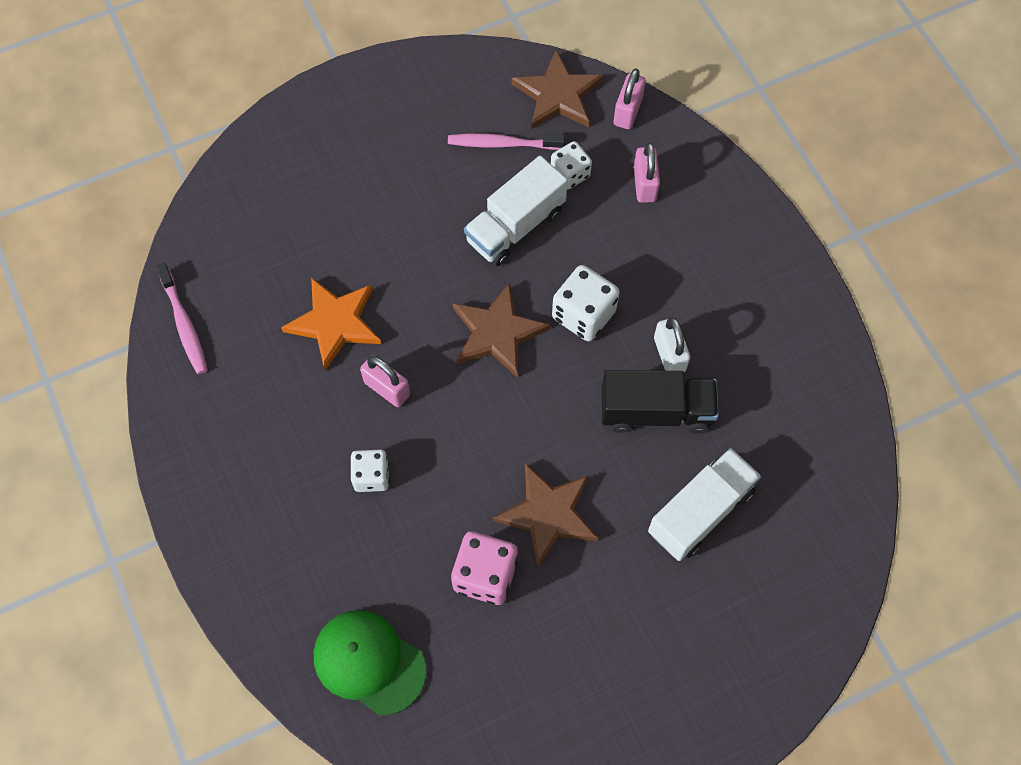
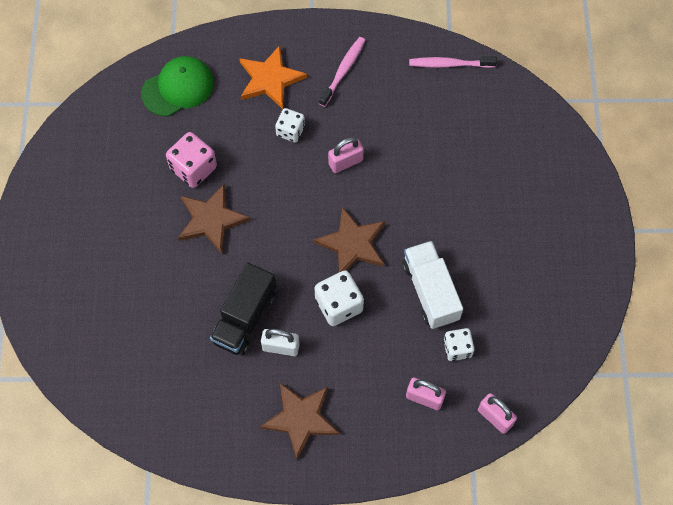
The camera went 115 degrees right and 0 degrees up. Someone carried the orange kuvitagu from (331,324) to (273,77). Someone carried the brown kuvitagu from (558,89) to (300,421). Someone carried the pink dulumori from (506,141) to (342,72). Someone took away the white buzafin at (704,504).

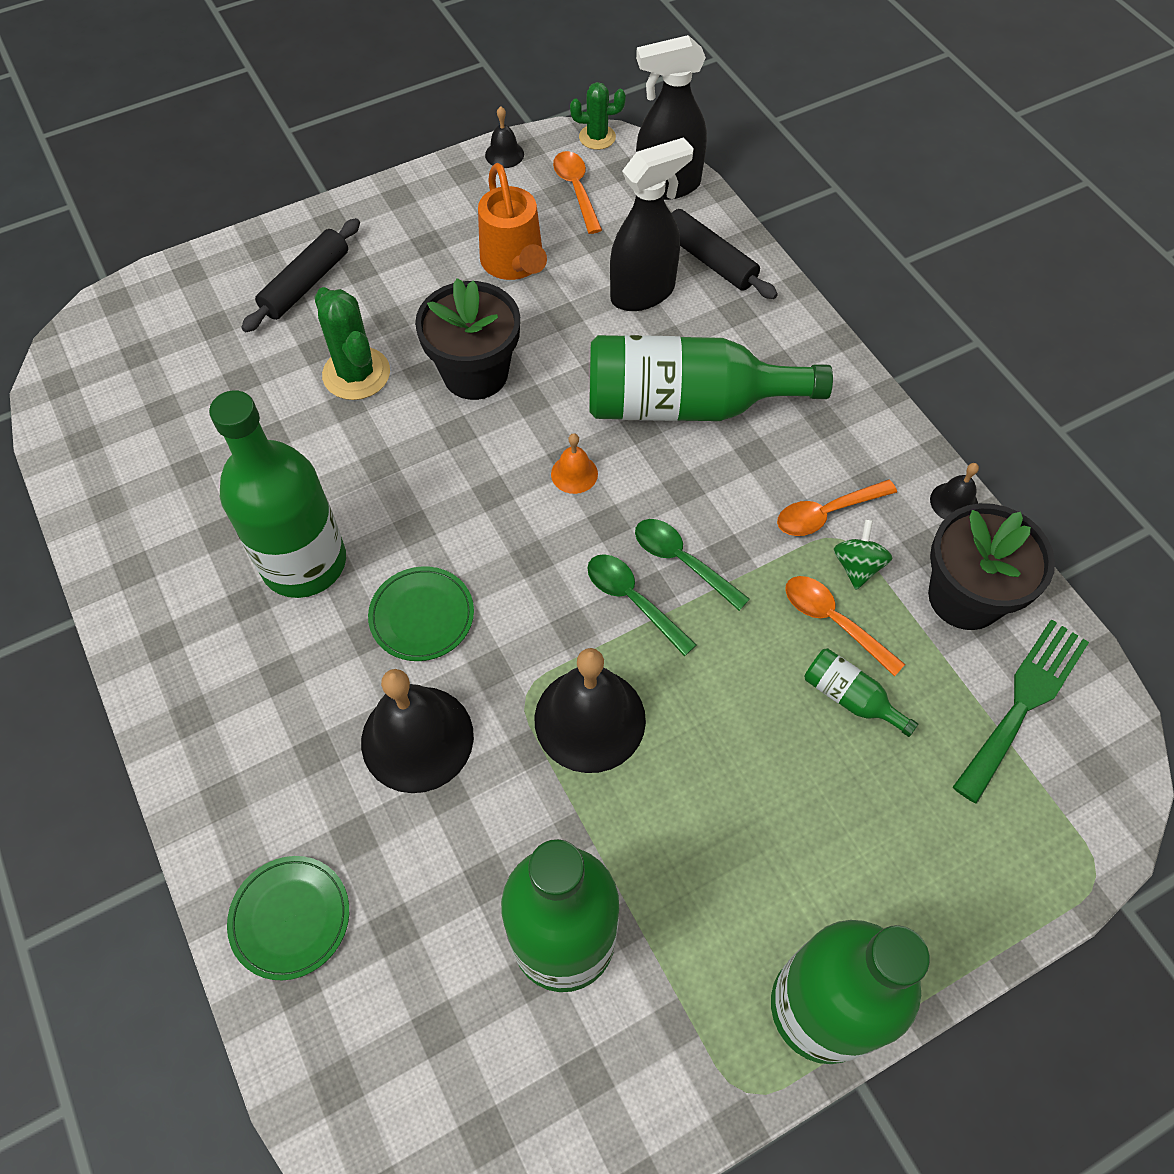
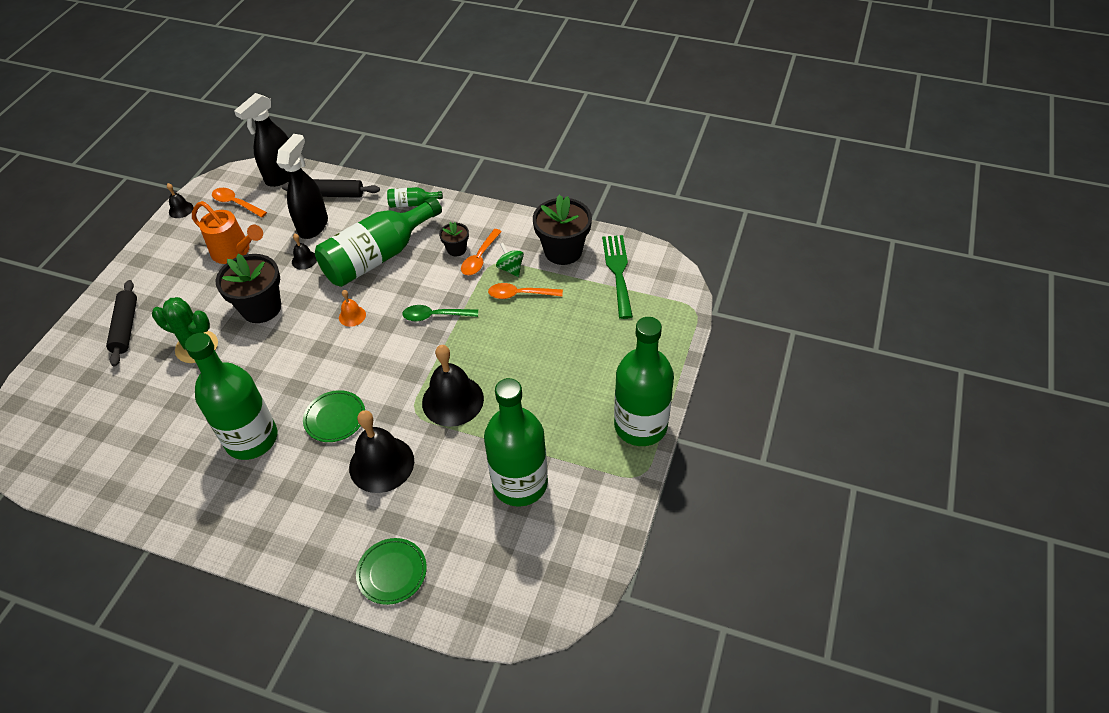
The camera went 40 degrees left and 10 degrees down. Someone carried the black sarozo from (954,491) to (304,252). Someone carried the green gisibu from (861,692) to (415,197). Someone put down the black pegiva at (454,239). Someone took away the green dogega at (598,116). Someone took away the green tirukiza at (642,605).

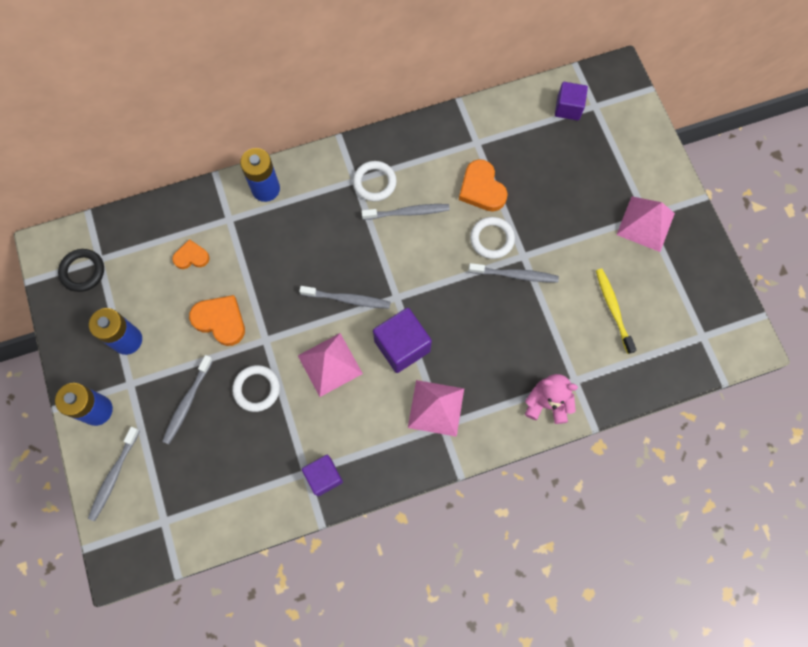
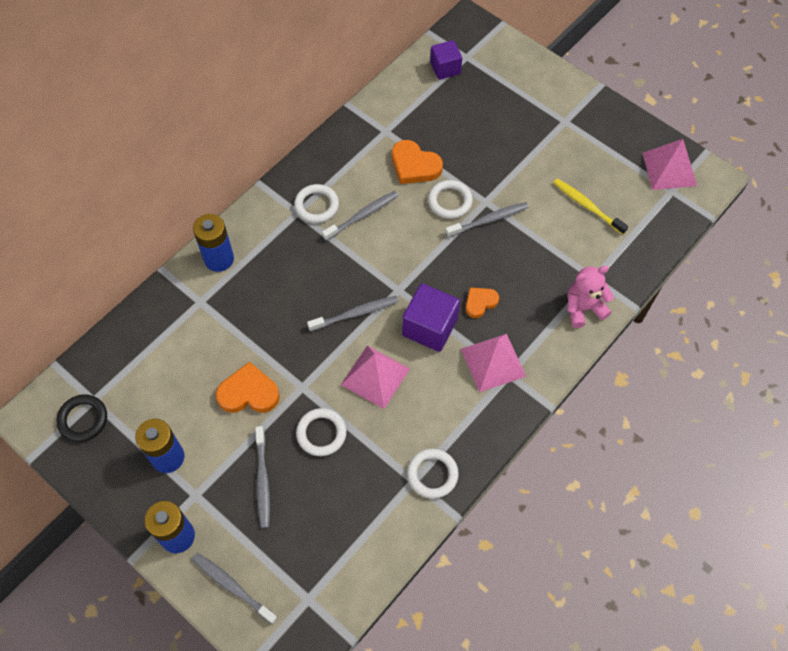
The camera went 30 degrees left and 10 degrees down. Someone rotated the grey dulumori at (114,474) by 135 degrees clockwise. Someone swapped the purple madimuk at (322,475) for the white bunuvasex at (433,474). Someone carried the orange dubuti from (191,254) to (482,302). Someone carried the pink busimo from (645,224) to (669,164).

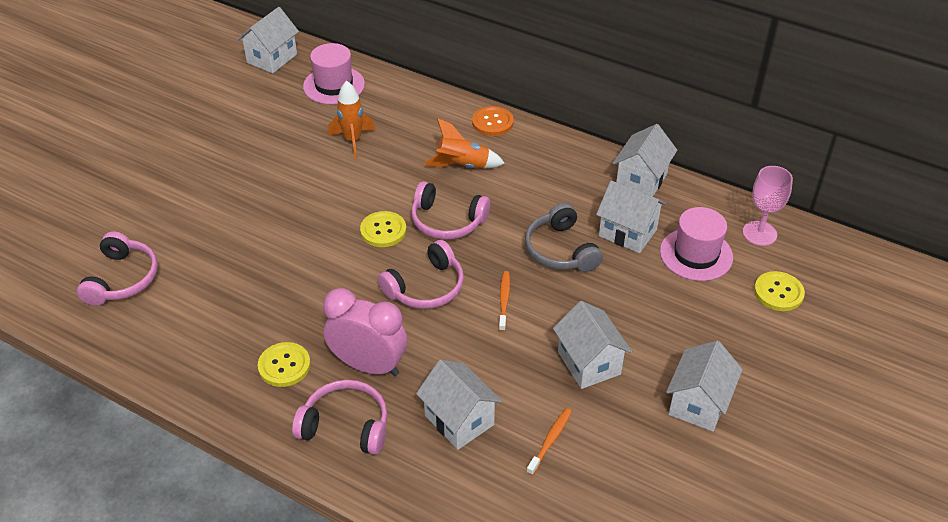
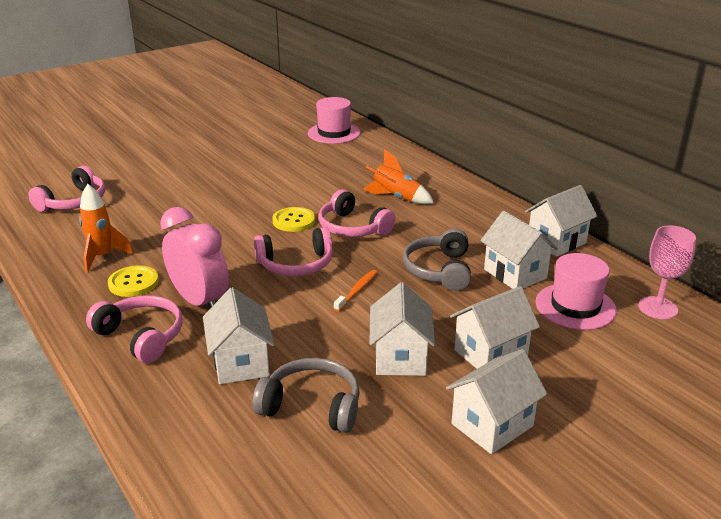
The camera went 25 degrees right and 15 degrees down. Someone carried the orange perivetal from (352,119) to (106,228). Someone swapped the orange dulumori at (549,442) for the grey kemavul at (306,395). Someone carried the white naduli from (268,40) to (495,327). Someone took away the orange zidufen at (493,121). Someone took away the yellow zidufen at (779,291).

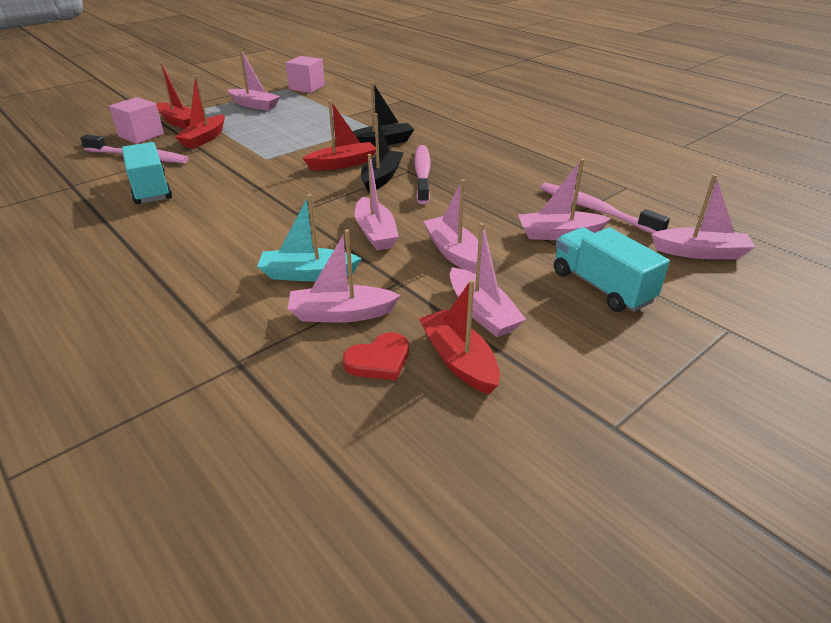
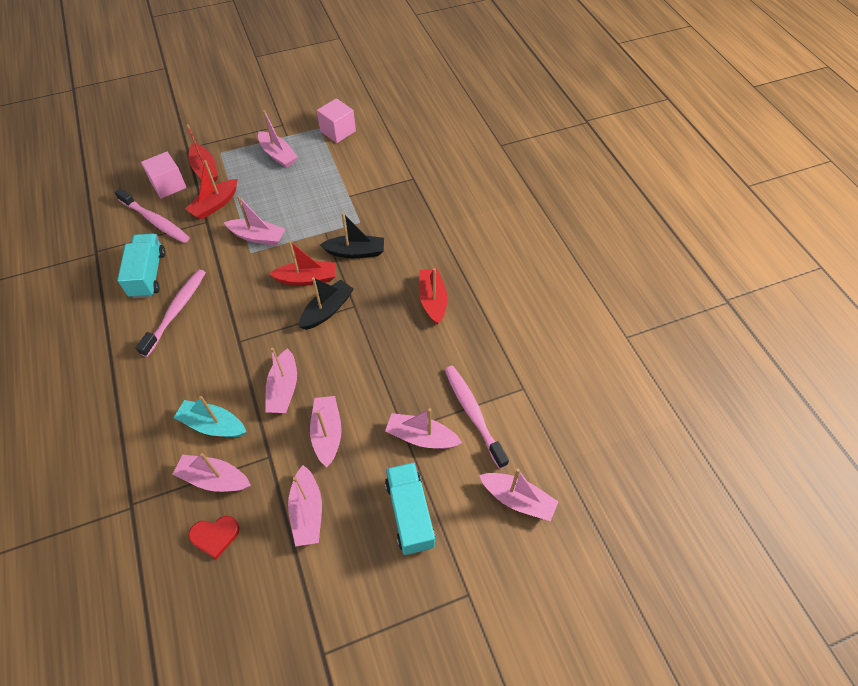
The camera went 20 degrees right and 20 degrees up. Someone carried the pink dulumori from (422,174) to (171,313). Someone put down the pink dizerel at (254,221). Someone carried the red dizerel from (459,337) to (433,296).

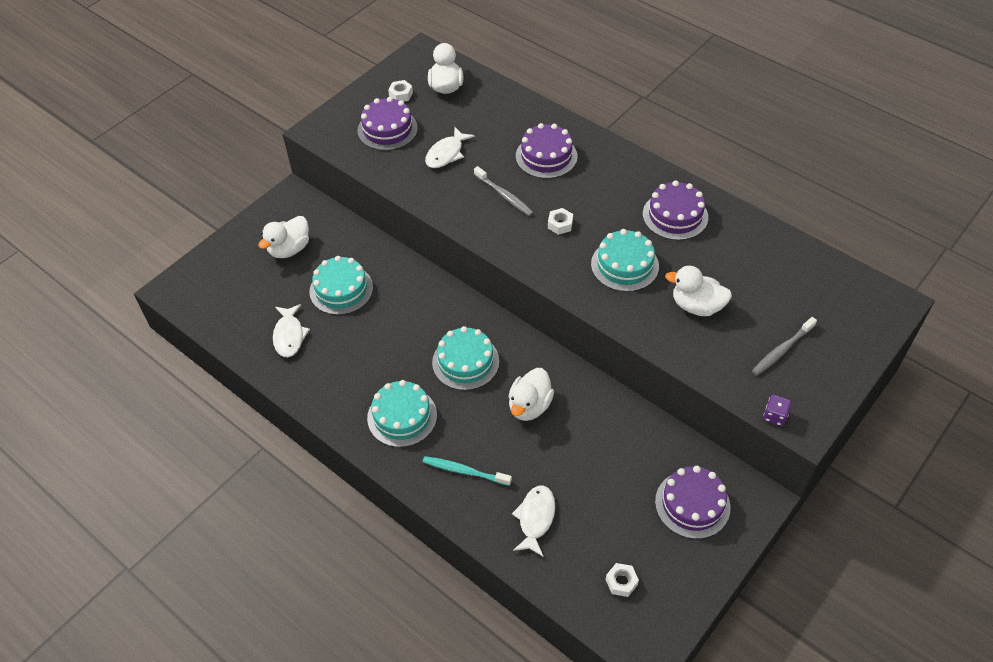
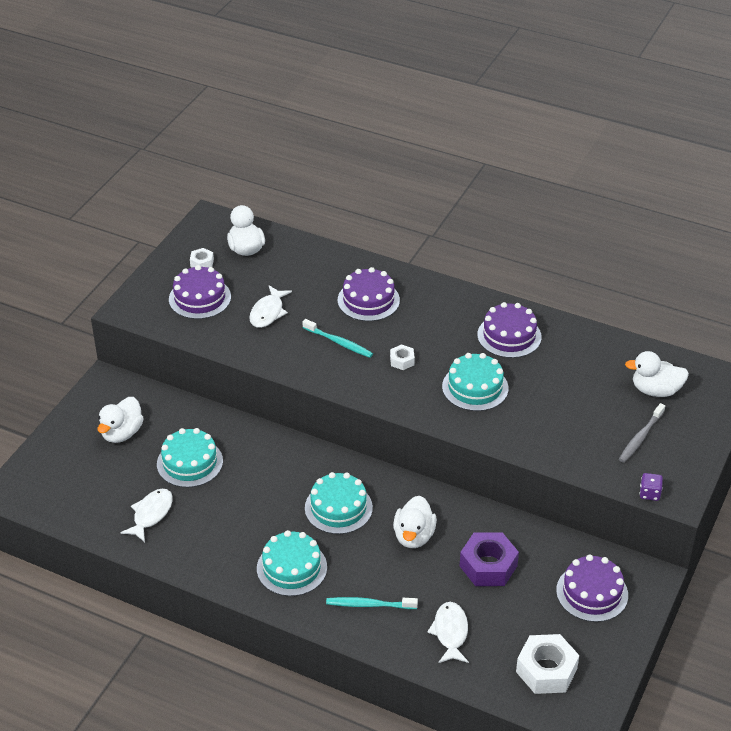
The camera went 15 degrees left and 10 degrees down. Someone rotated the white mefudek at (291,330) by 135 degrees counterclockwise. Someone repainted the grey dulumori at (504,191), which became the turquoise dulumori at (338,338). Someone put down the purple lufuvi at (489,559). Someone scaled the white lufuvi at (622,580) by 1.99. Someone carried the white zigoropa from (698,291) to (657,374).

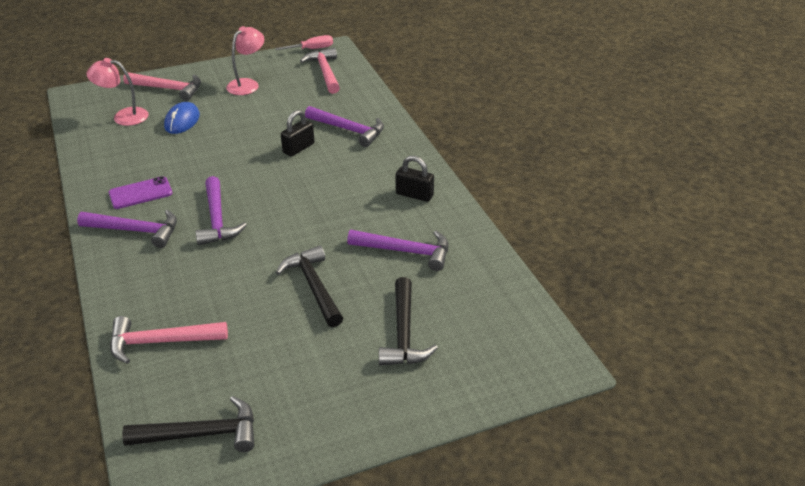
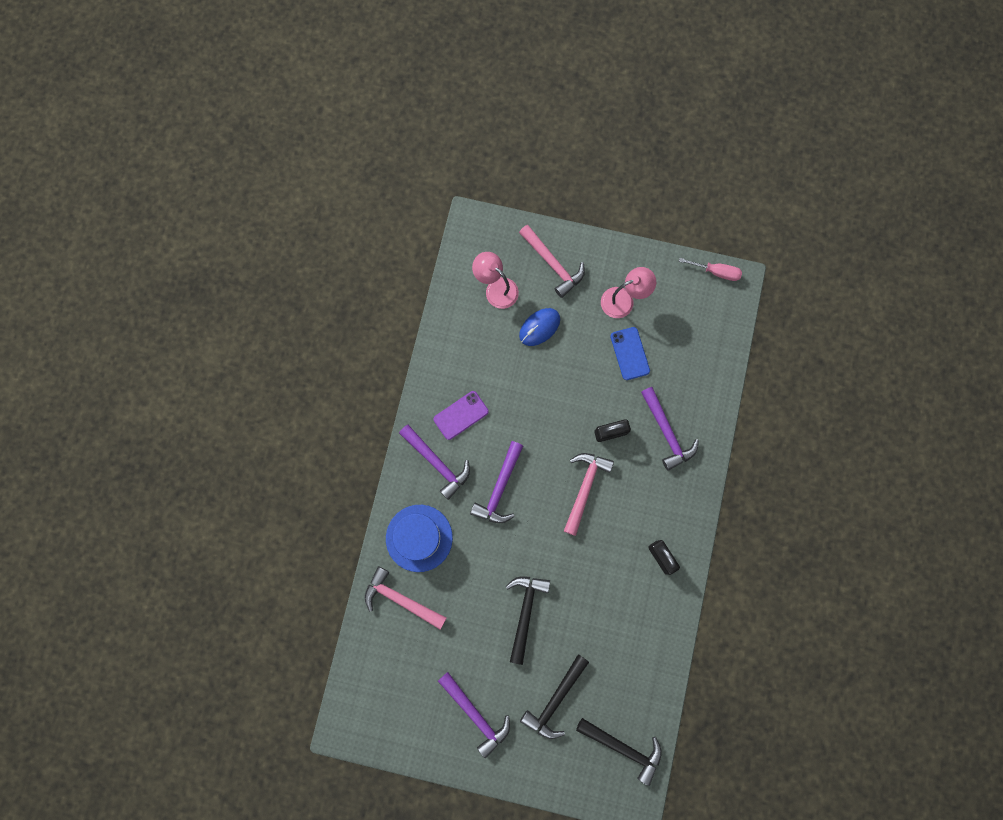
The camera went 35 degrees right and 40 degrees up. Someone put down the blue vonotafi at (419,538). Someone rotated the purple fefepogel at (140,192) by 45 degrees counterclockwise. Someone carried the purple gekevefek from (397,250) to (474,715). Someone carried the pink gekevefek from (320,70) to (589,494). Someone carried the black gekevefek from (188,424) to (619,752). Someone put down the blue fefepogel at (630,353).

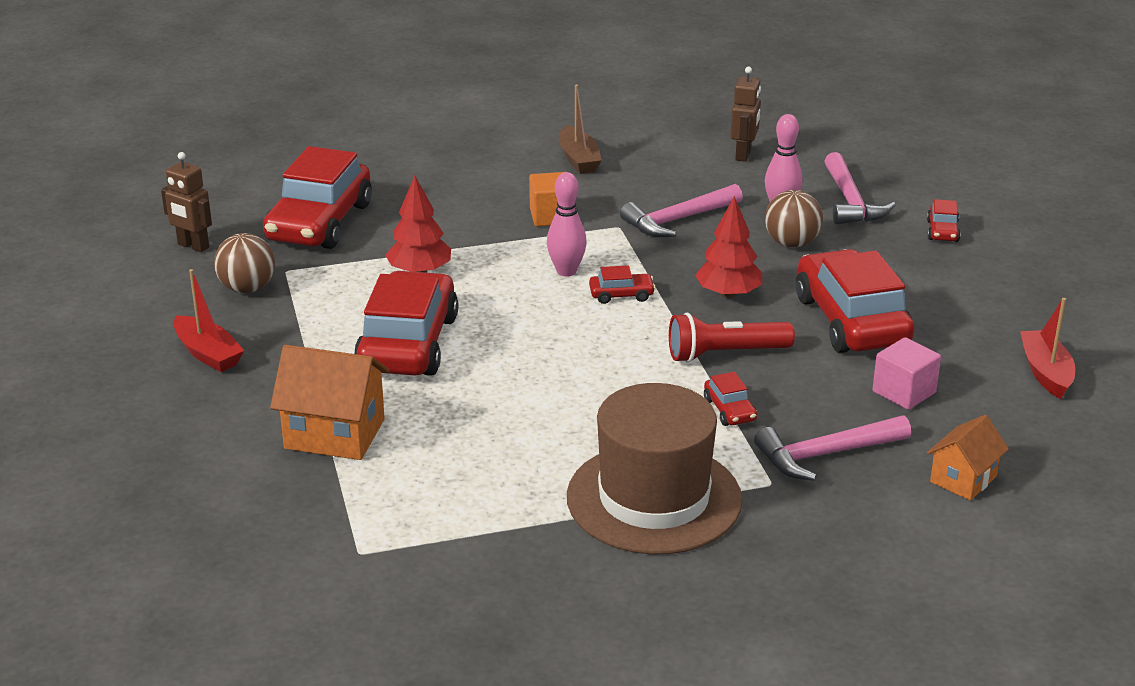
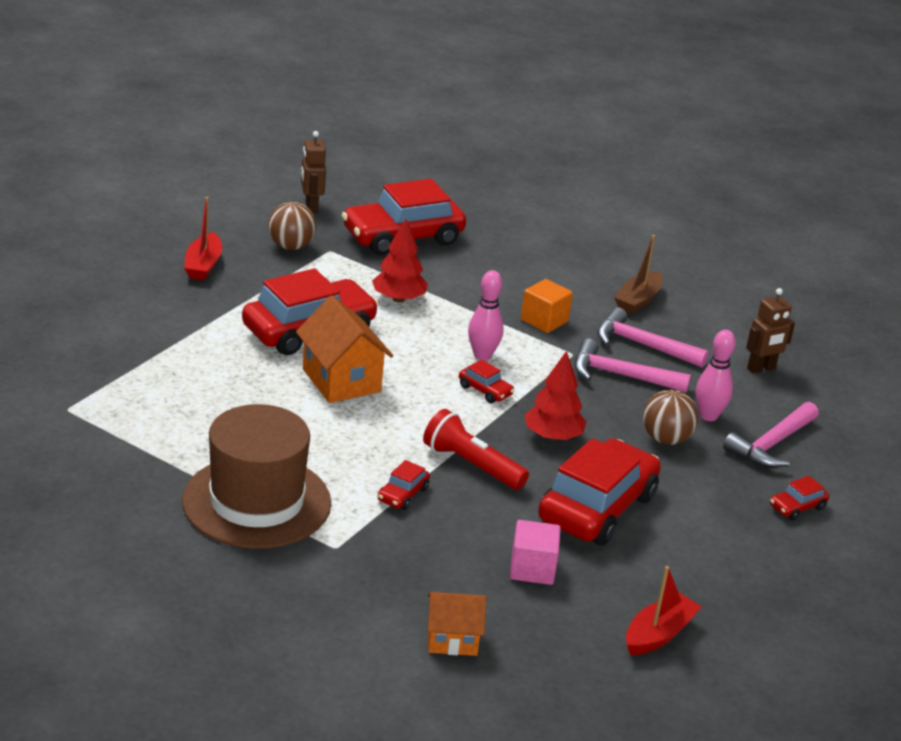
The camera went 45 degrees right and 0 degrees up. Someone carried the orange naduli from (330,402) to (344,349). Someone carried the pink gekevefek from (832,448) to (653,337).

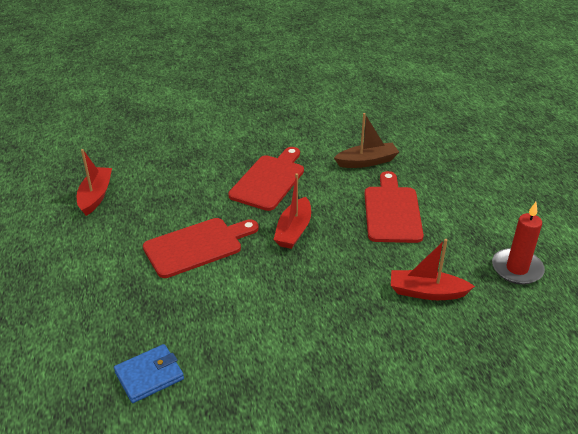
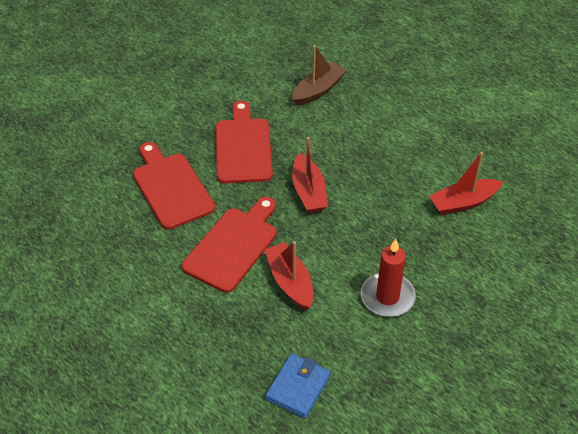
The camera went 30 degrees left and 10 degrees up. Someone carried the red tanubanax from (394,207) to (174,186). Someone carried the red dizerel from (94,182) to (288,275). Someone carried the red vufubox from (518,243) to (388,278).

